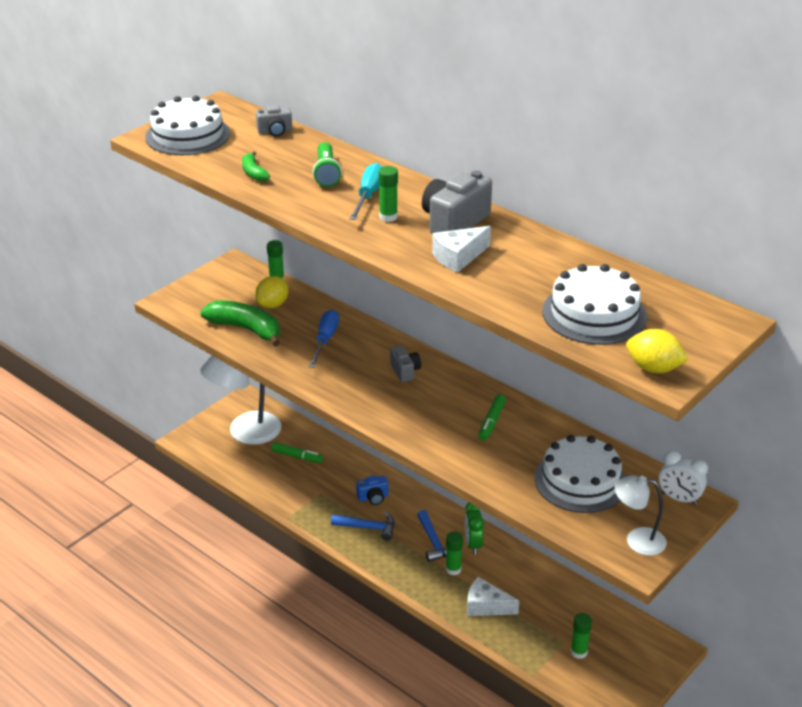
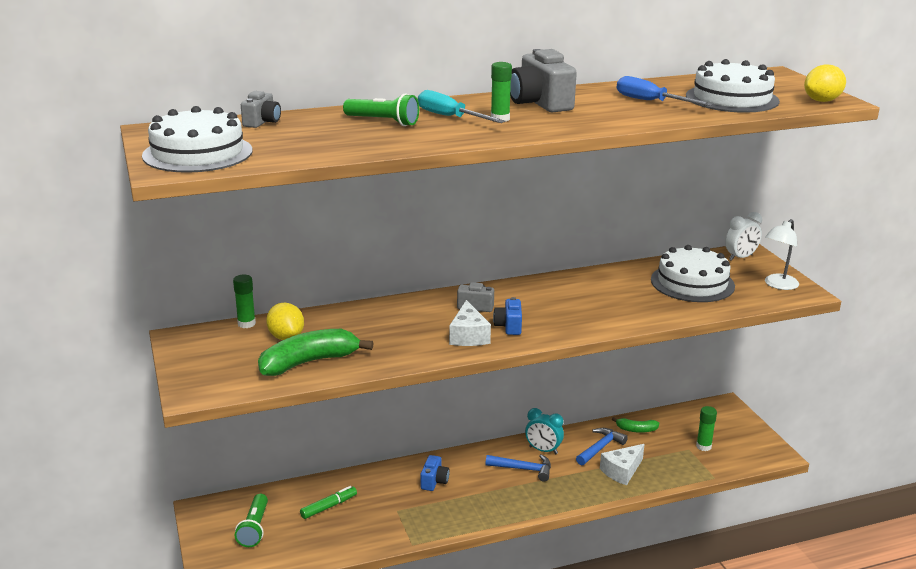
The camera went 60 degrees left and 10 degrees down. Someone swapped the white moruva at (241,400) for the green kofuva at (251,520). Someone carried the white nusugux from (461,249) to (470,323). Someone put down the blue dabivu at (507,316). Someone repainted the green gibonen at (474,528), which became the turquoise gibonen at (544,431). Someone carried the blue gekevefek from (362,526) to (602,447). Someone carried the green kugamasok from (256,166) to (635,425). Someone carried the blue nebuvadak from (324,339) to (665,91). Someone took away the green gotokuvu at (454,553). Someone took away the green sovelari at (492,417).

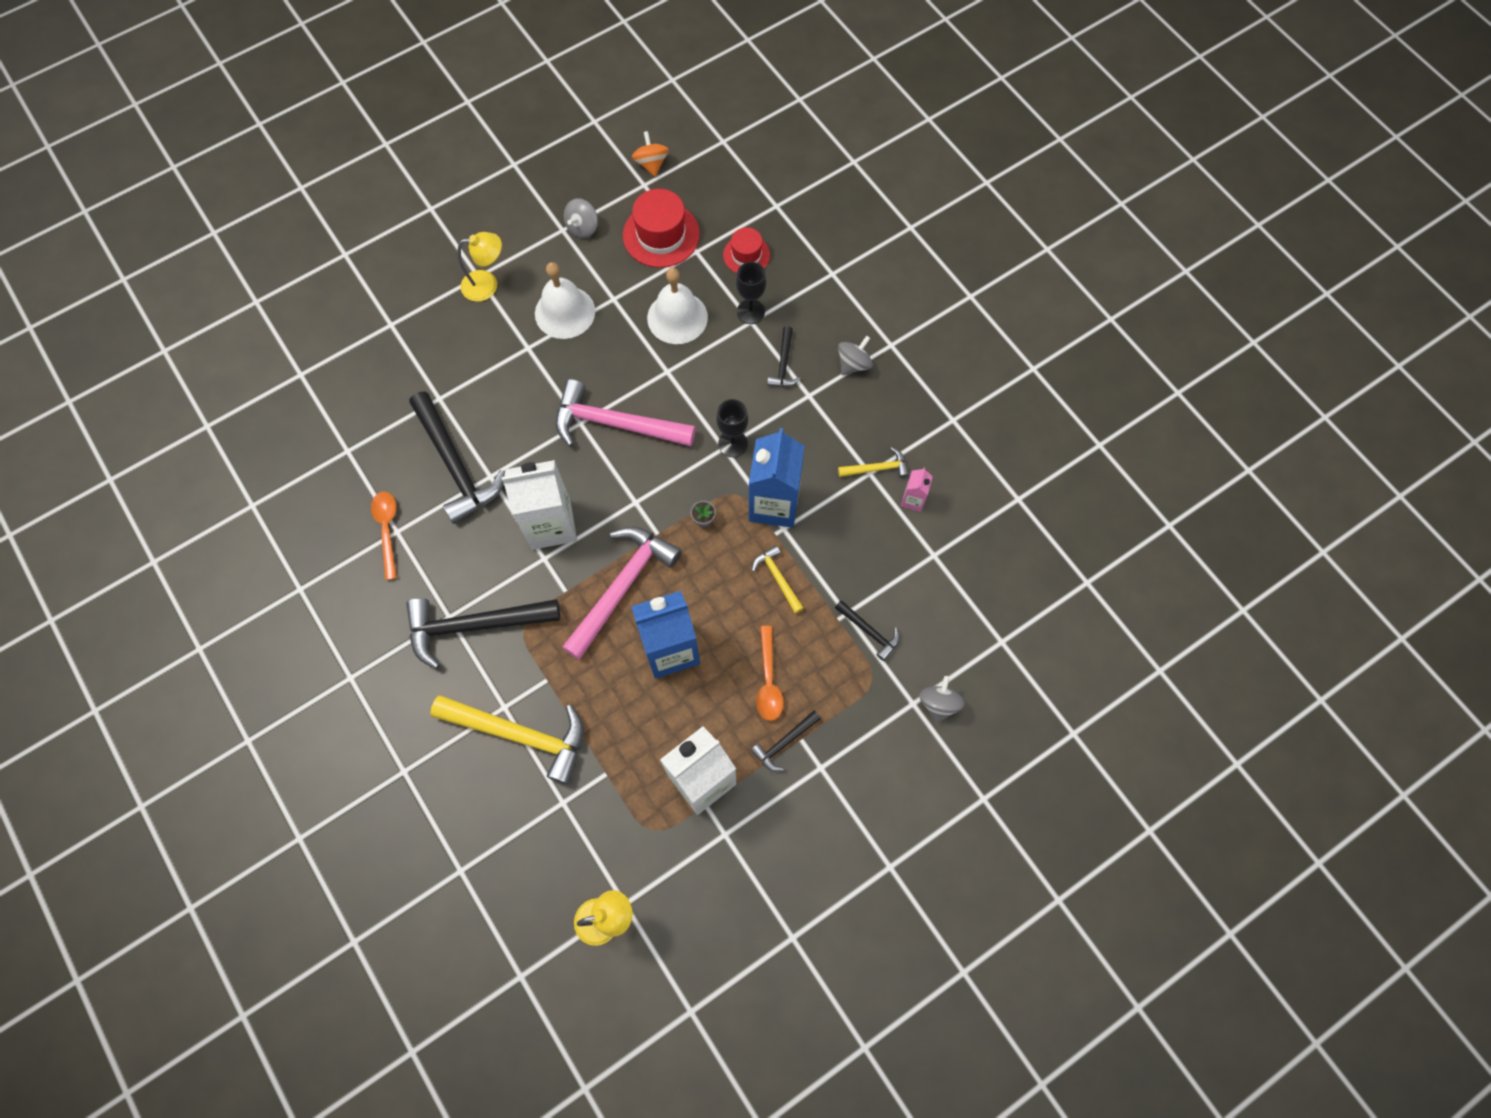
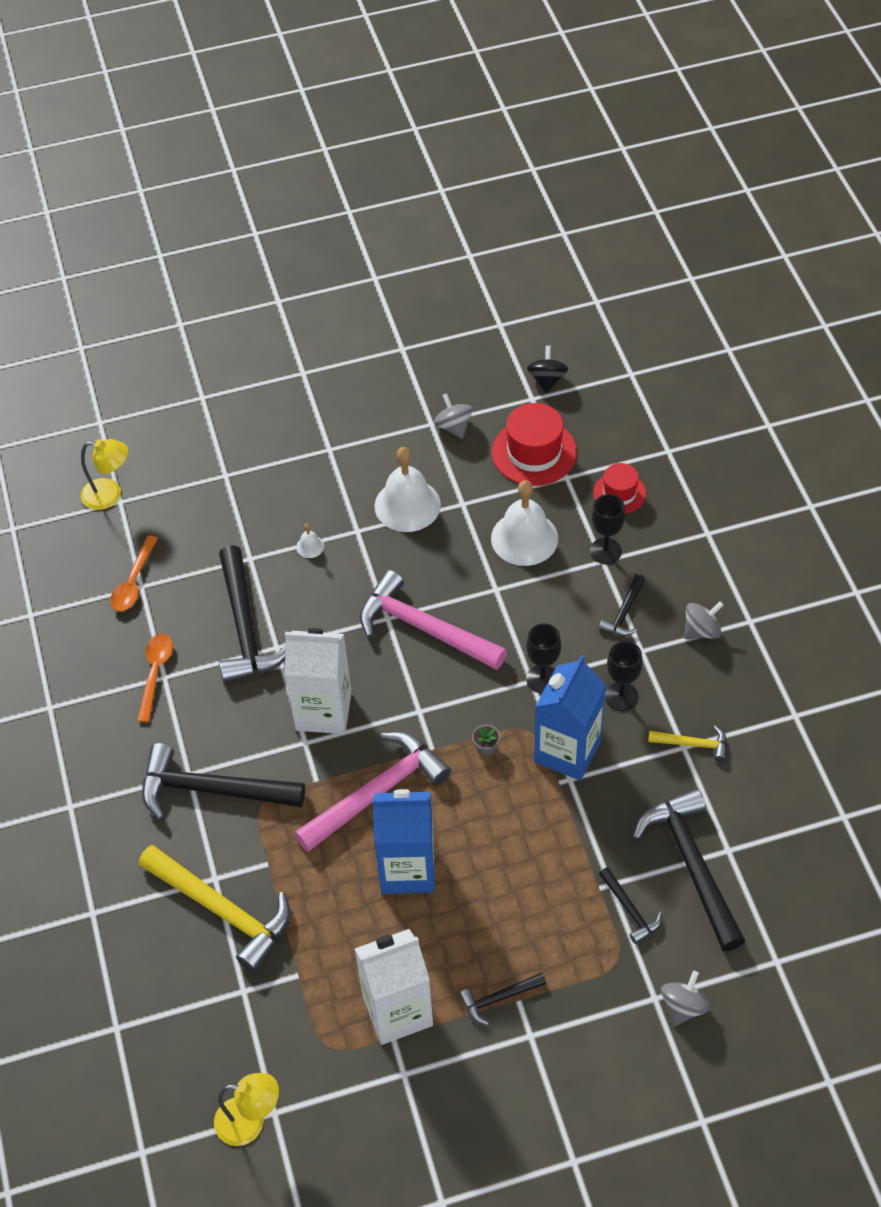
The camera went 20 degrees right and 15 degrees down. Someone carried the yellow moruva from (479,267) to (104,474). Someone carried the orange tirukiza from (770,673) to (134,573). Someone put down the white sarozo at (310,540). Someone rotated the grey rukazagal at (581,218) by 105 degrees clockwise. Someone repainted the orange rukazagal at (650,154), which became the black rukazagal at (547,369). Someone put down the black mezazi at (624,676). Someone put down the black gekevefek at (689,870). Someone took away the yellow gekevefek at (778,579). Someone took away the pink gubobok at (917,489).

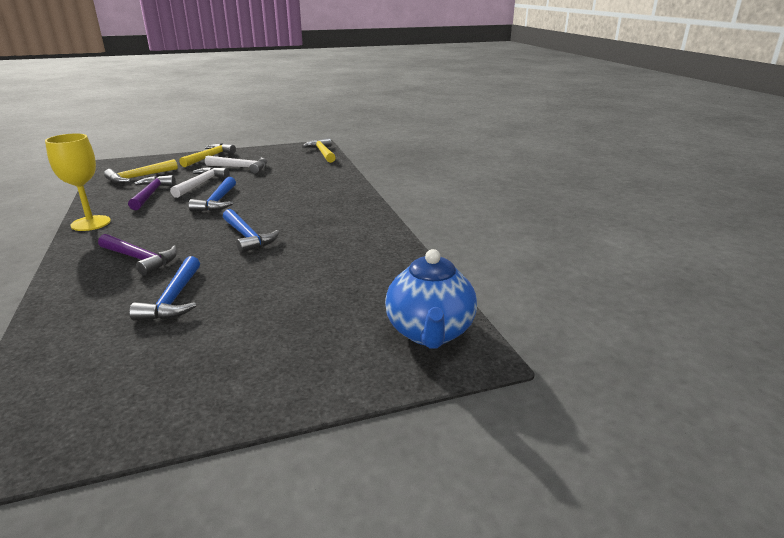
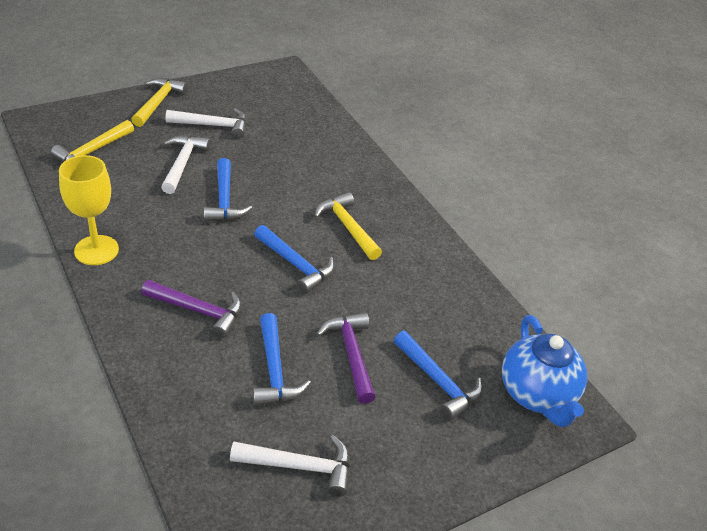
The camera went 15 degrees left and 15 degrees up. Someone put down the white gekevefek at (290,465). Someone carried the yellow gekevefek from (319,150) to (348,226). Someone carried the purple gekevefek from (152,192) to (346,358). Someone put down the blue gekevefek at (438,375).

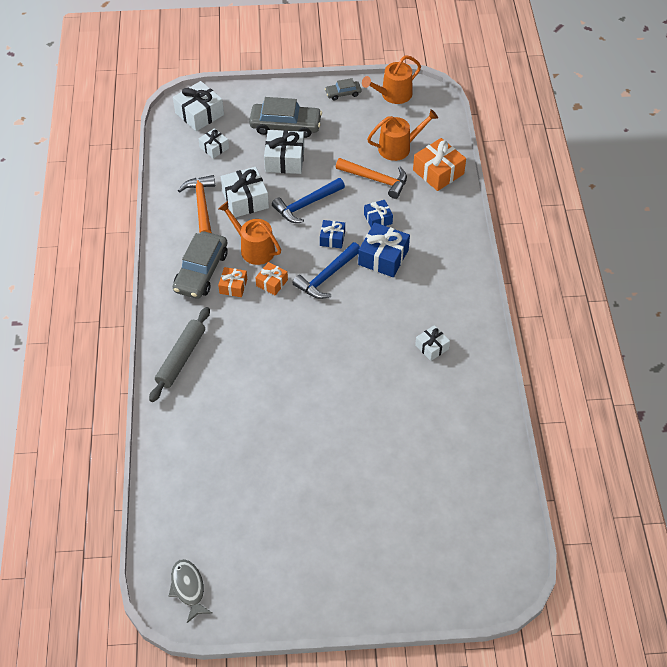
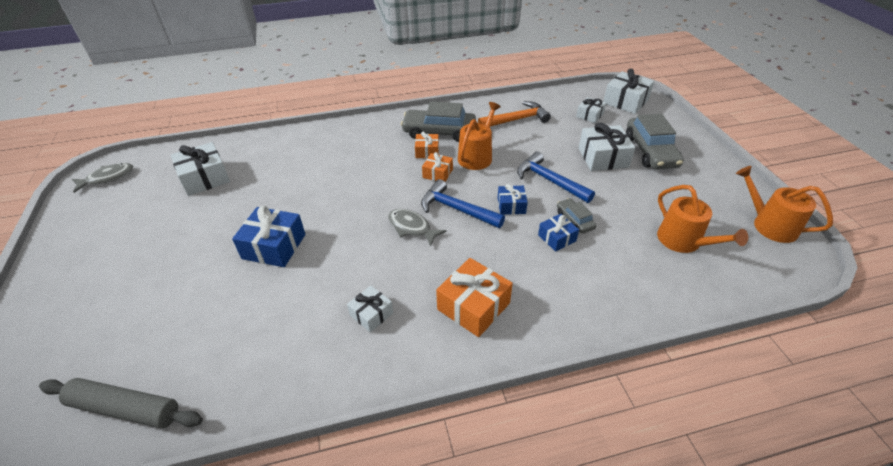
The camera went 80 degrees right and 10 degrees down. Someone carried the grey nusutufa from (179,354) to (121,403). Someone carried the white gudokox from (245,192) to (200,169). Someone carried the blue gudokox from (384,249) to (268,236). Someone put down the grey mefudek at (417,228). Someone carried the orange gudokox from (439,164) to (474,297). Someone carried the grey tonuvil from (343,89) to (576,216). Someone took away the orange gekevefek at (371,178).

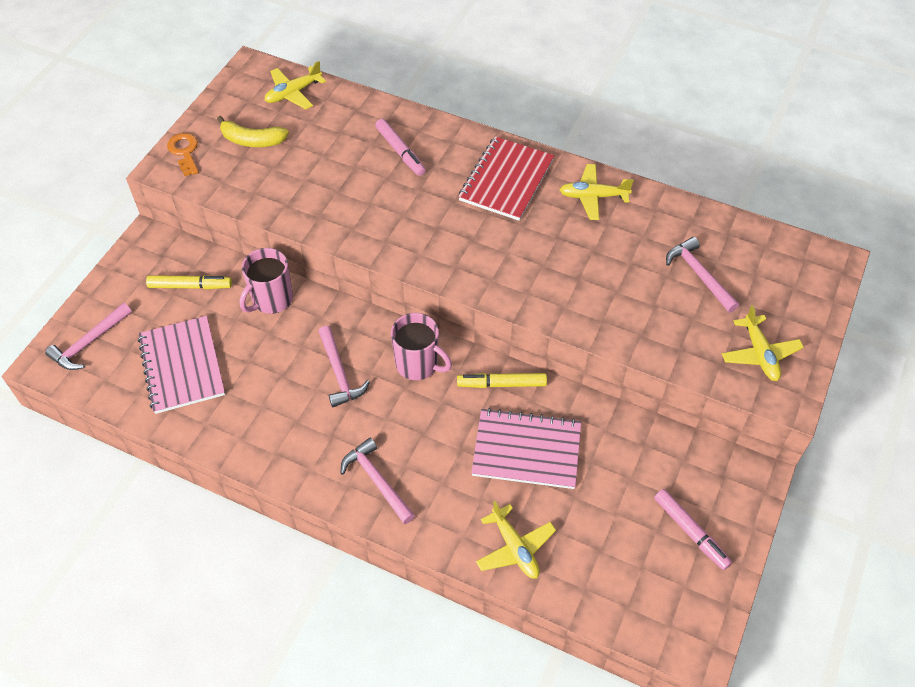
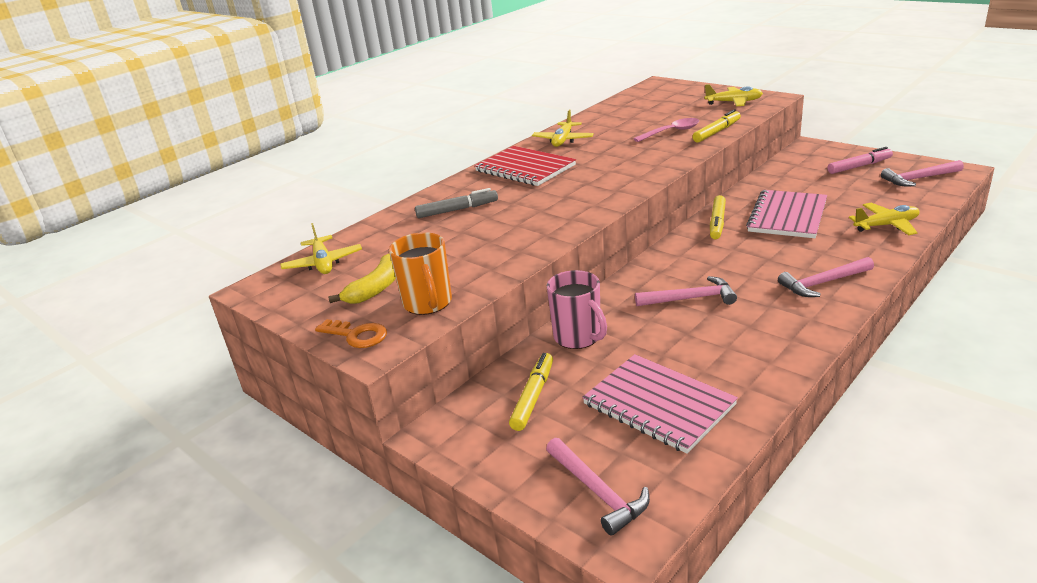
The camera went 70 degrees left and 25 degrees down. Someone rotated the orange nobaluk at (183,154) by 150 degrees counterclockwise. Someone put down the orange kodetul at (420,273). Someone repainted the pink sovelari at (400,147), which became the grey sovelari at (456,203). Someone rotated the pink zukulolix at (181,365) by 45 degrees clockwise. Someone put down the pink tirukiza at (666,130). Someone put down the yellow sovelari at (716,126). Someone carried the pink gekevefek from (702,275) to (922,173). Someone took away the pink kodetul at (421,346).

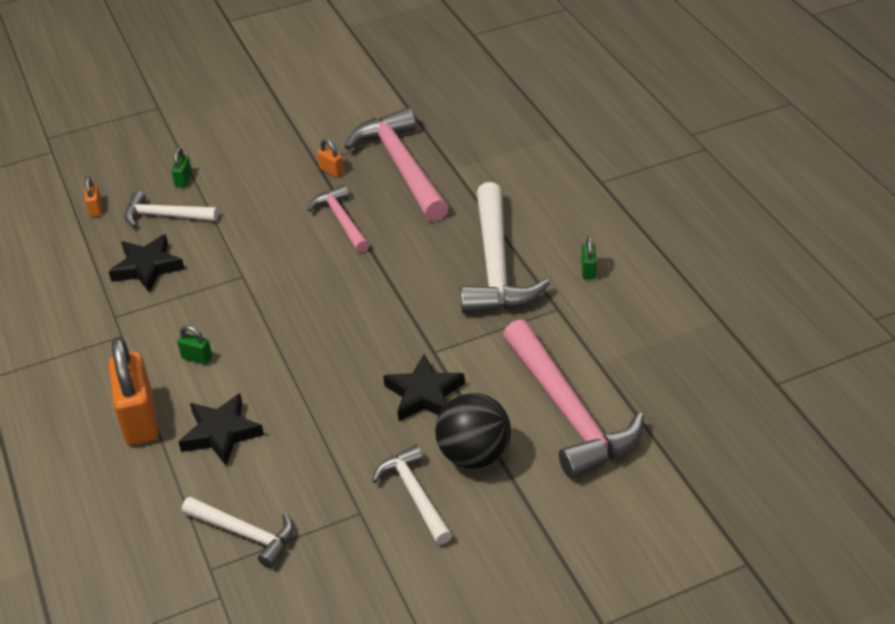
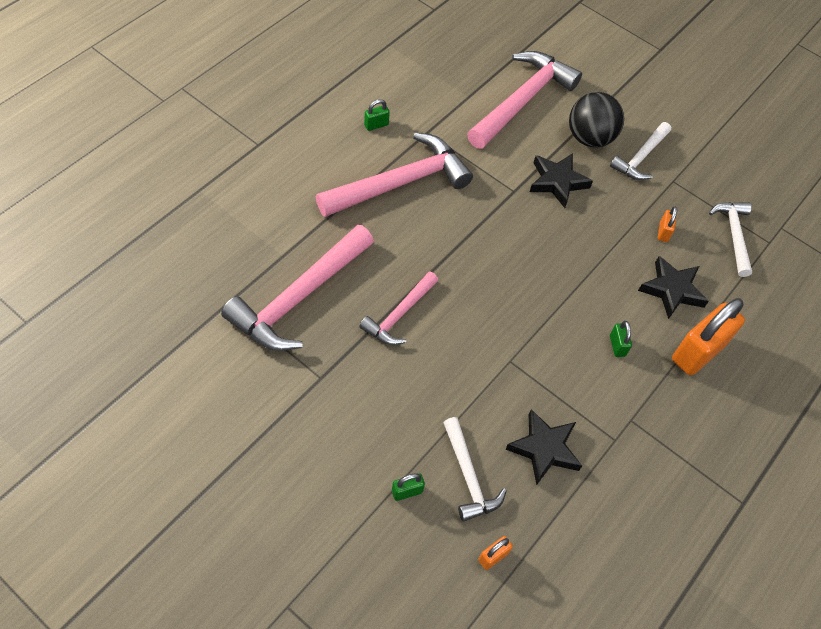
The camera went 125 degrees left and 15 degrees up. Someone repainted the white gekevefek at (505,248), which became the pink gekevefek at (394,175). Someone carried the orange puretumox from (330,158) to (667,224).

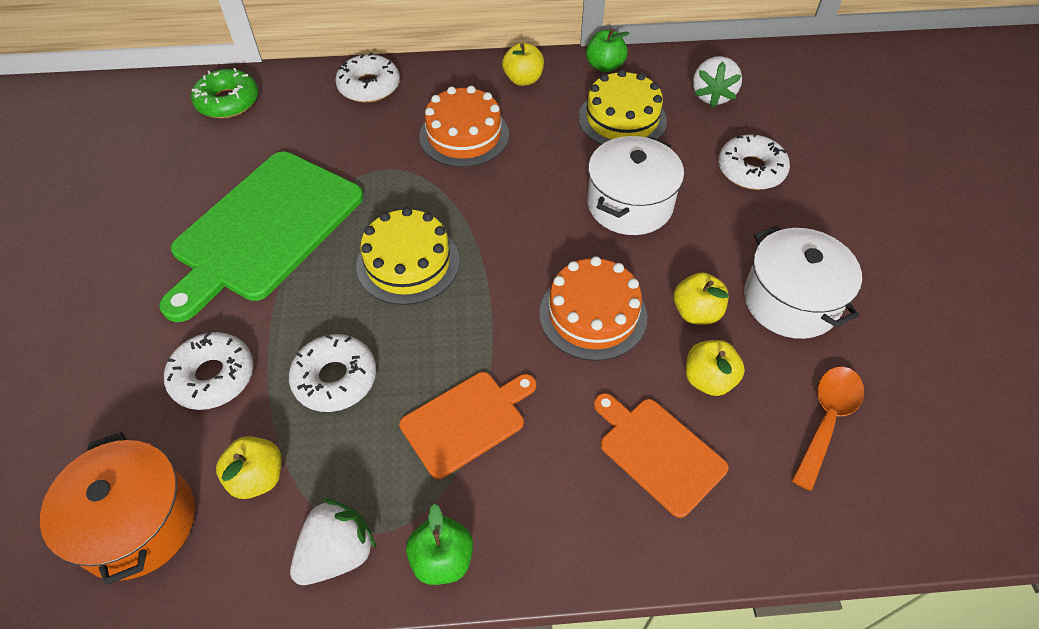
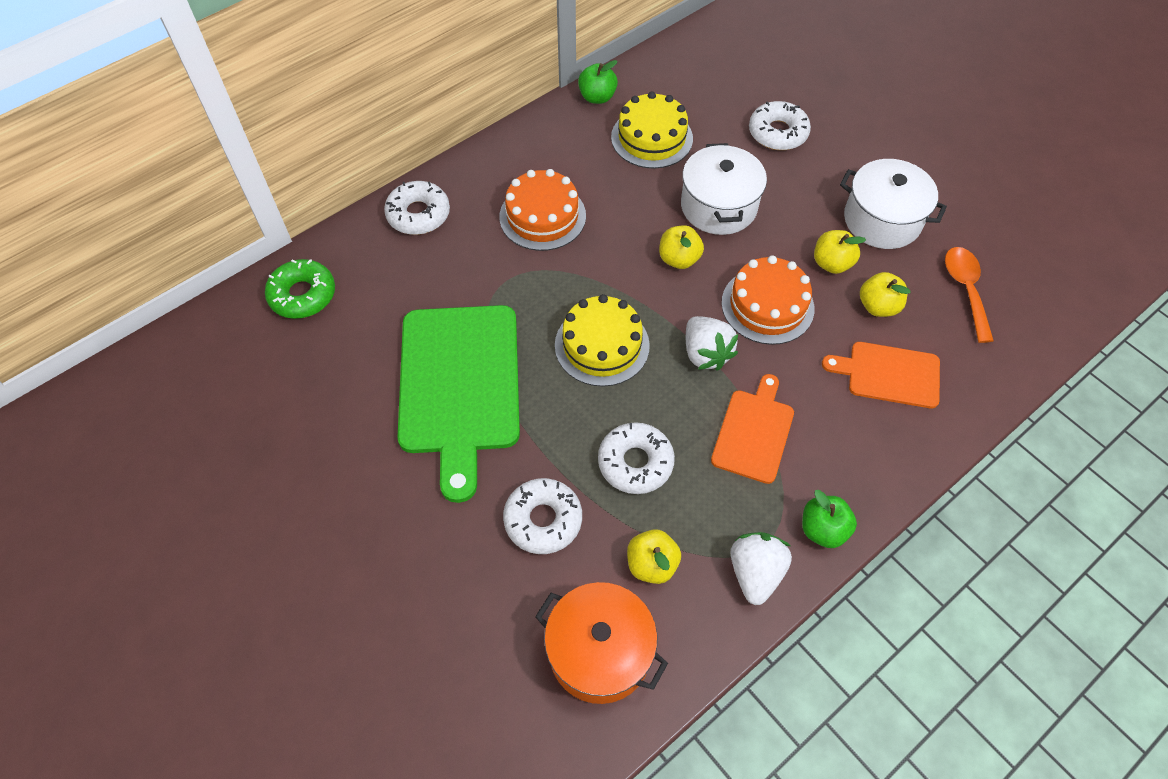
The camera went 35 degrees left and 5 degrees up. Someone carried the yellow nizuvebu from (523,64) to (681,247). Someone carried the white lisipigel from (717,82) to (712,343).

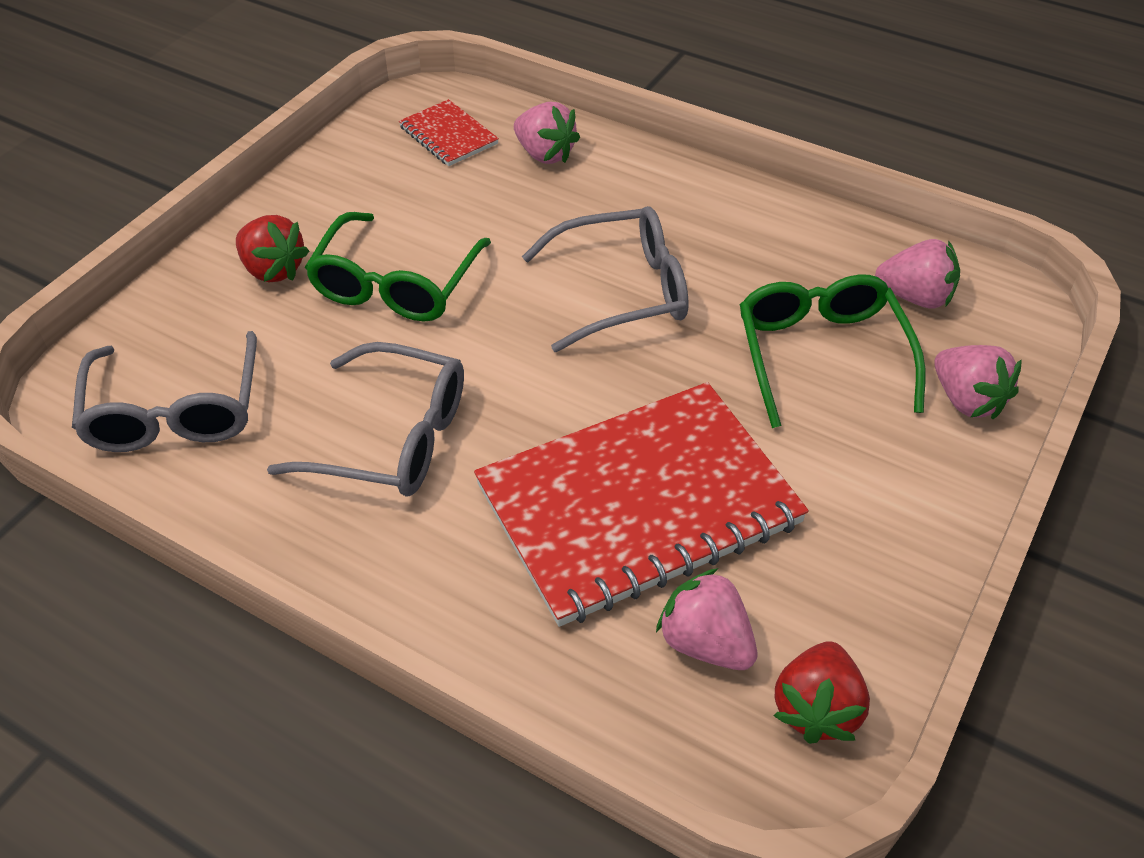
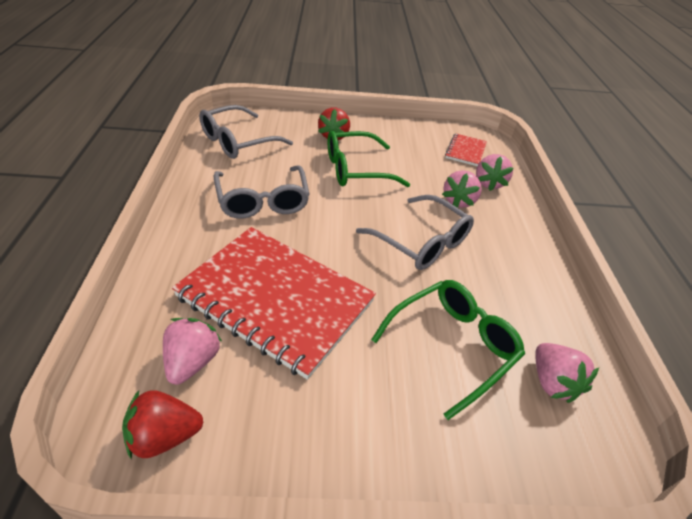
The camera went 55 degrees right and 5 degrees down. Someone carried the pink lisipigel from (978,382) to (462,189).

